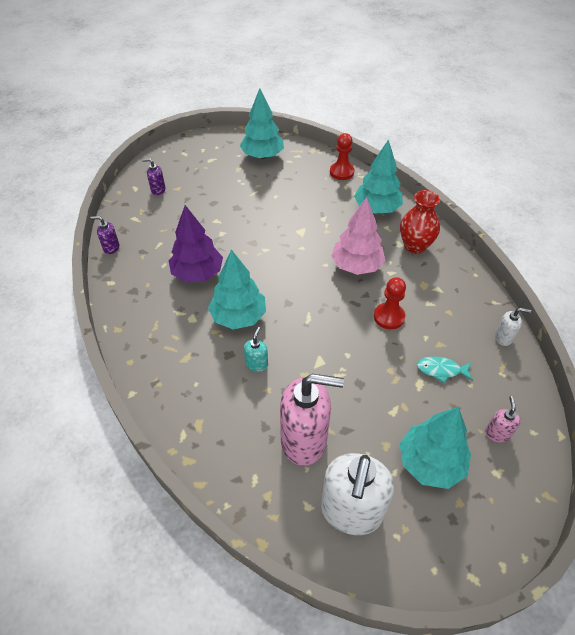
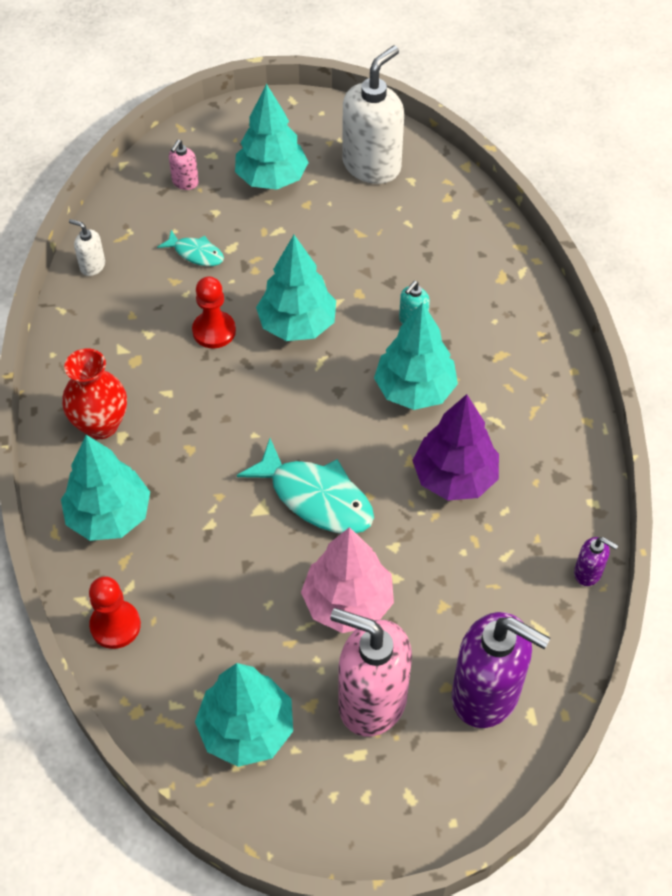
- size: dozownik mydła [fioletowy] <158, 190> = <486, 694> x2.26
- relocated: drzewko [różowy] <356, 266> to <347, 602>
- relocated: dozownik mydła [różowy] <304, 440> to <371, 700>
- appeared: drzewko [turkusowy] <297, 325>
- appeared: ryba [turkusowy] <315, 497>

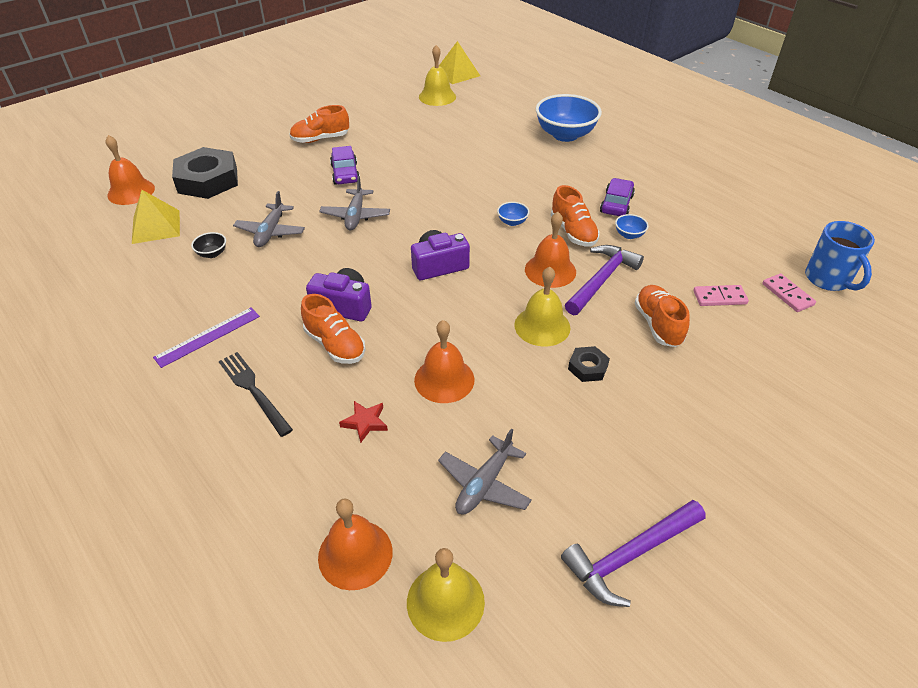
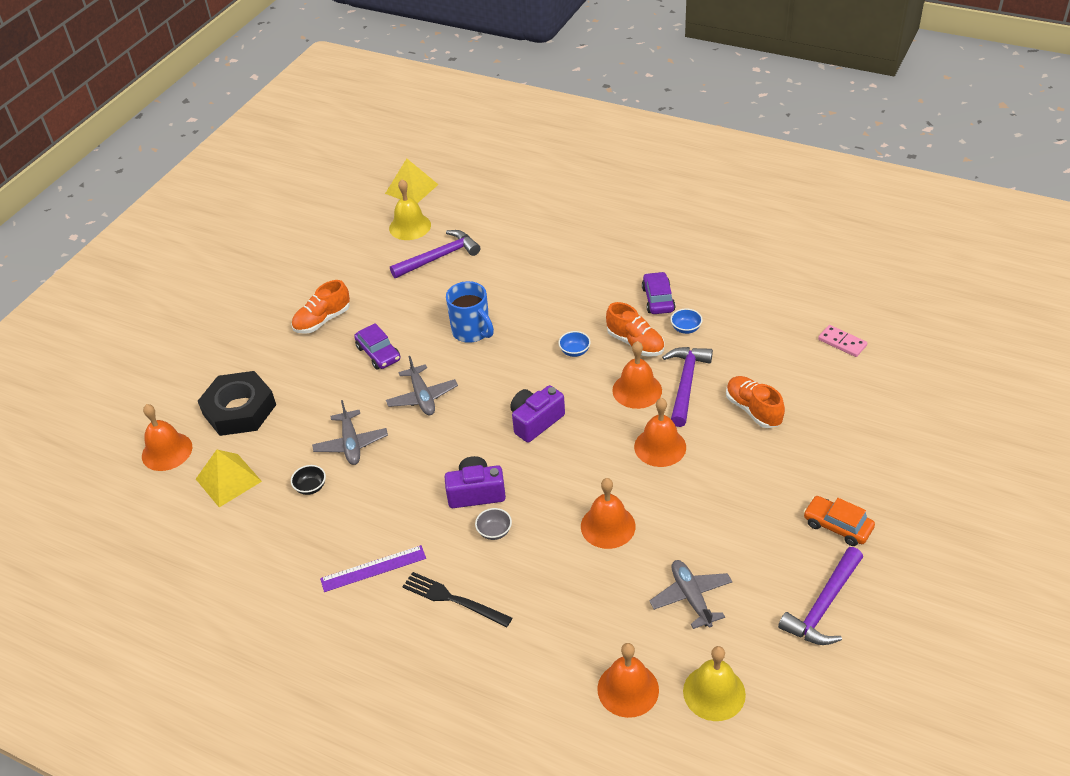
- missing: miska [niebieski] <565, 135>
- relocated: kubek [niebieski] <828, 279> to <472, 331>
- colour: dzwonek [żółty] <542, 326> to dzwonek [pomarańczowy] <660, 447>
- missing: kostka domina [różowy] <719, 297>
- exchanged: but [pomarańczowy] <335, 345> to miska [szary] <494, 532>
- spun: linijka [fioletowy] <208, 336> = <373, 568> 45 degrees clockwise
- missing: nakrętka [czarny] <588, 367>
- missing: gwiazda [czerwony] <365, 422>
- spun: samolot [szary] <484, 484> = <691, 597> 150 degrees clockwise
- appeared: młotek [fioletowy] <439, 257>
- appeared: samochód [pomarańczowy] <837, 526>

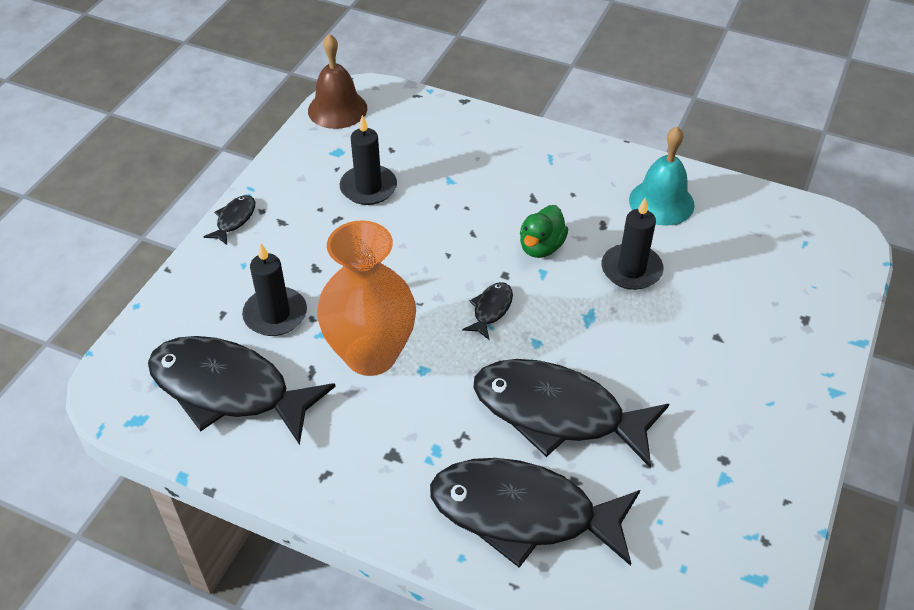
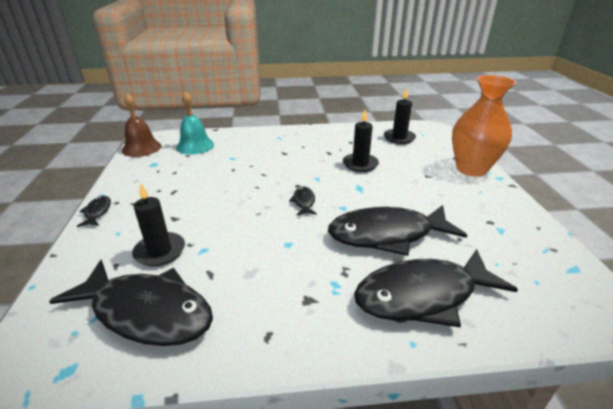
- relocated: świeca [czarny] <368, 188> to <399, 138>
- relocated: dzwonek [turkusowy] <661, 202> to <195, 146>
- missing: kaczka [zielony] <541, 247>
- relocated: wazon [pomarańczowy] <371, 355> to <471, 169>
- spun: ryba [czarny] <228, 390> = <147, 312> 150 degrees counterclockwise

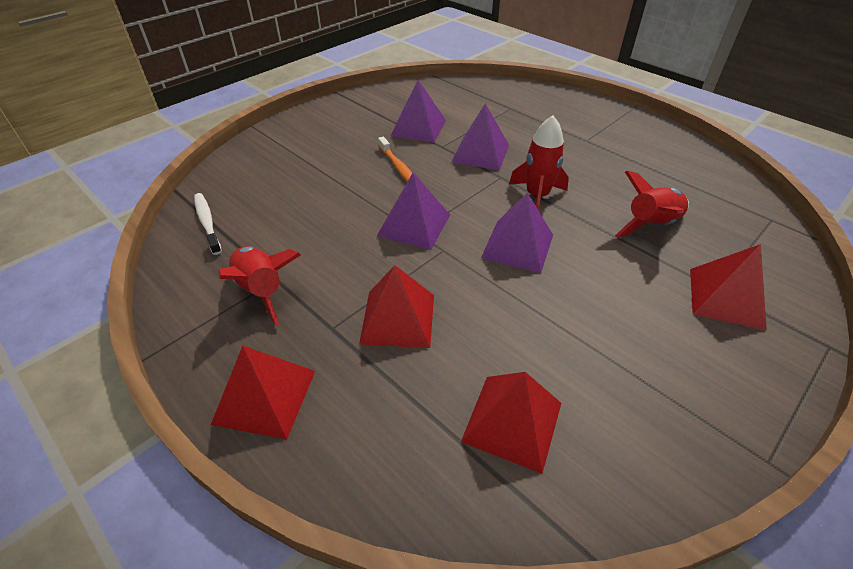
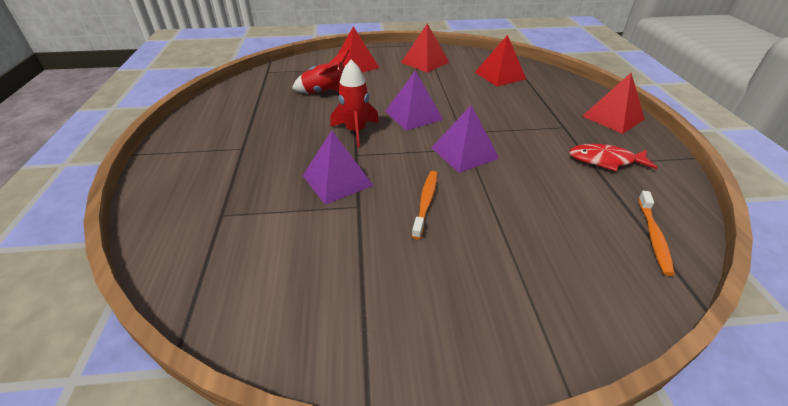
- missing: piramida [fioletowy] <418, 127>
- colour: szczoteczka do zębów [biały] <207, 223> to szczoteczka do zębów [pomarańczowy] <653, 237>
- exchanged: rakieta [czerwony] <262, 291> to ryba [czerwony] <605, 160>
- relocated: piramida [czerwony] <398, 318> to <425, 62>

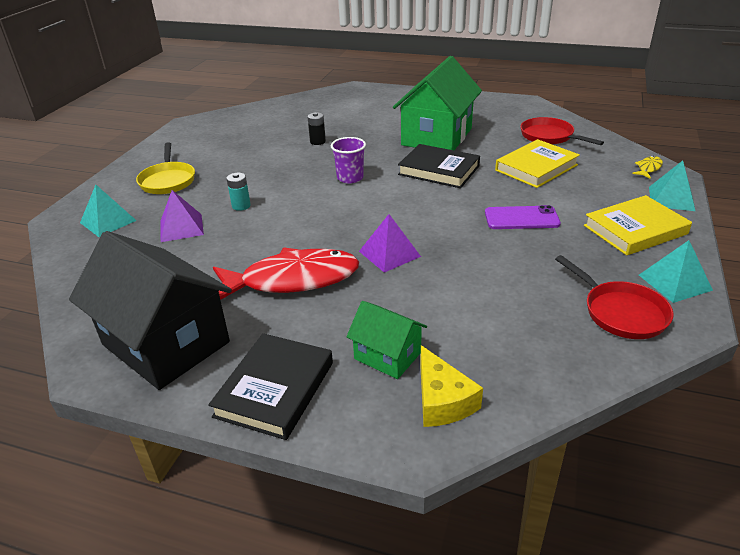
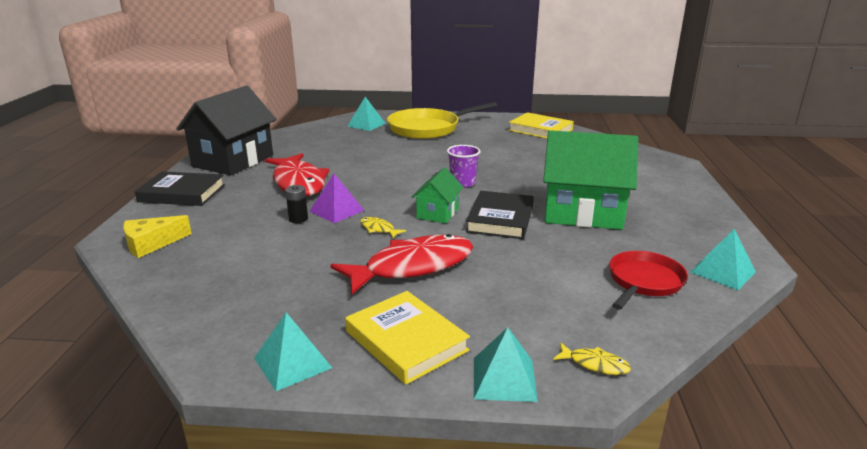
- relocated: bateria [czarny] <317, 141> to <298, 219>
- relocated: książka [żółty] <536, 168> to <540, 130>
- size: patelnia [żółty] <168, 180> = <428, 128> x1.62
- missing: bateria [turkusowy] <241, 206>
- missing: piramida [fioletowy] <181, 227>
- exchanged: telefon [fioletowy] <521, 218> to ryba [czerwony] <412, 267>
- missing: patelnia [czerwony] <620, 312>
- relocated: domek [zielony] <387, 356> to <437, 213>
- appeared: ryba [żółty] <378, 229>
- appeared: piramida [turkusowy] <722, 272>

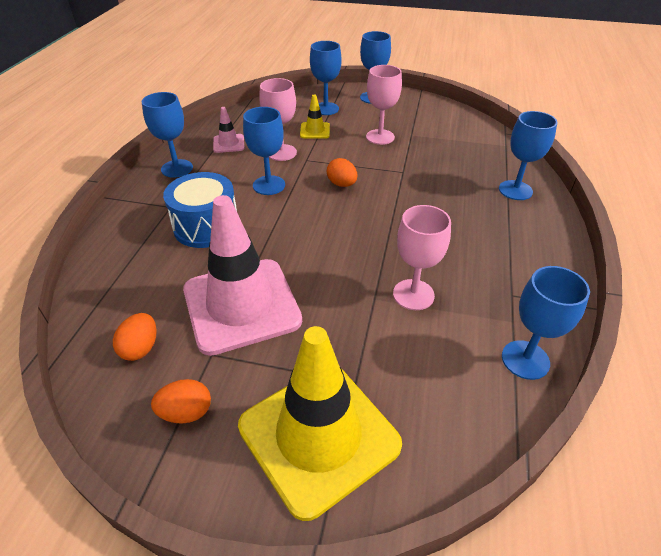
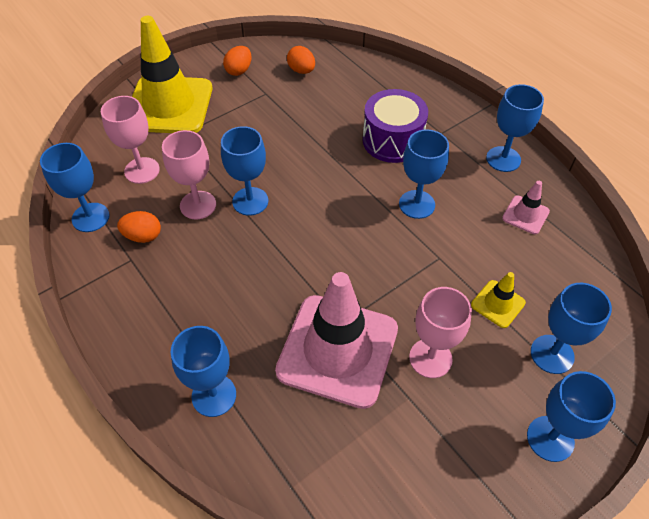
- relocated: kielich [różowy] <281, 152> to <142, 170>
- relocated: jajko [pomarańczowy] <342, 184> to <143, 236>
- colour: bęben [niebieski] <206, 226> to bęben [fioletowy] <392, 140>
- relocated: pachołek [różowy] <241, 305> to <337, 350>
- appeared: kielich [niebieski] <250, 201>

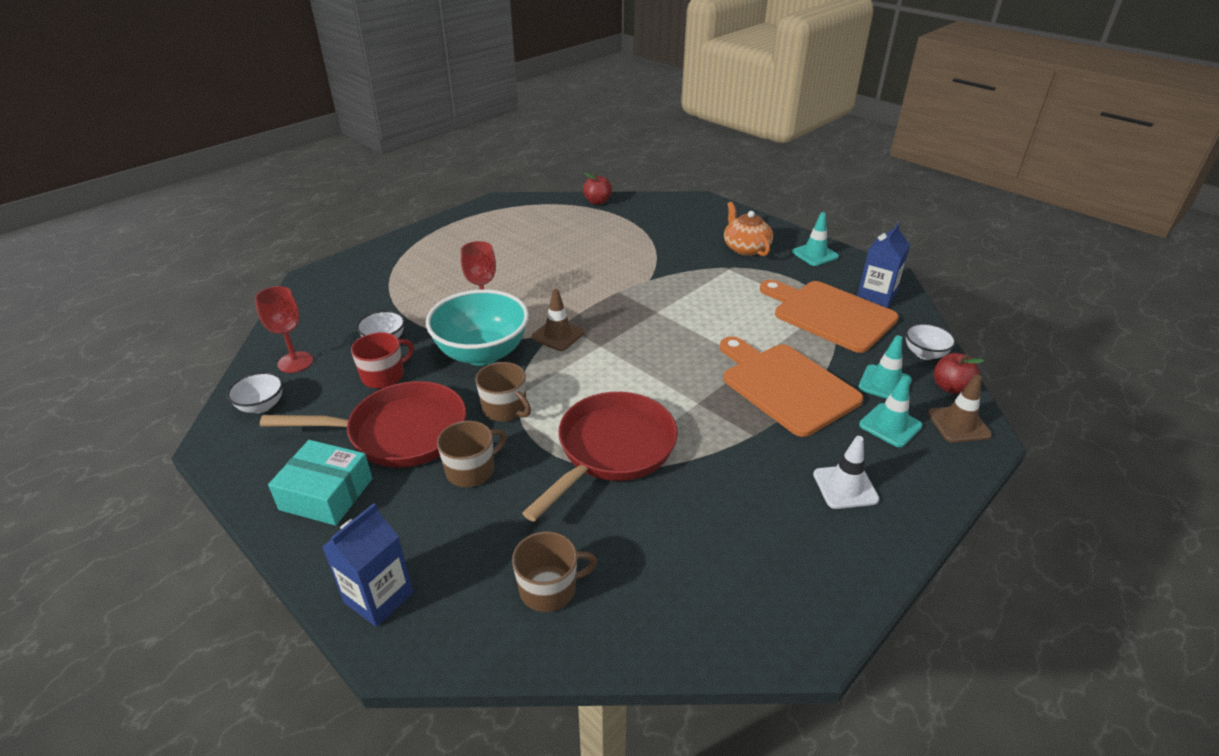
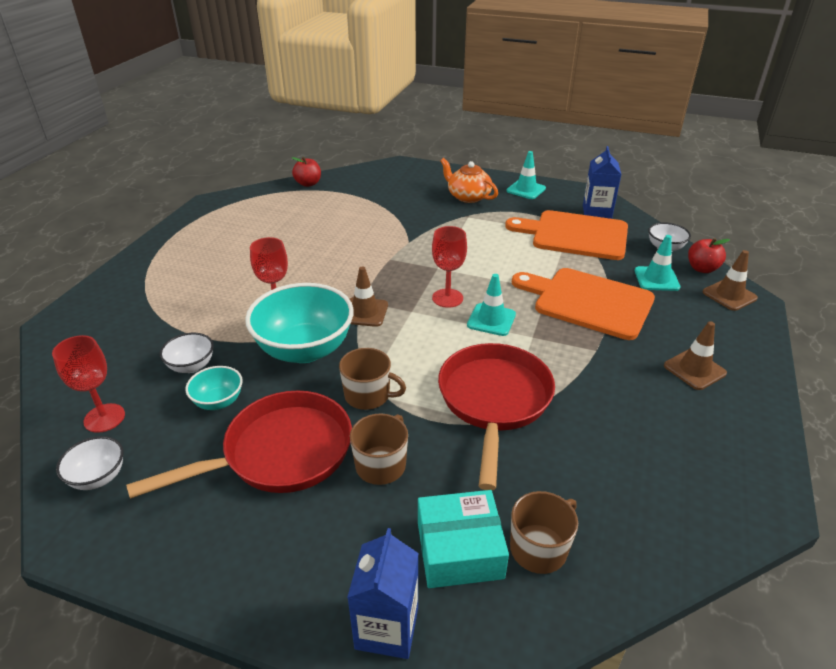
- exchanged: kubek [czerwony] <384, 376> to miska [turkusowy] <218, 401>
- relocated: pachołek [turkusowy] <890, 425> to <491, 320>
- colour: pachołek [biały] <845, 487> to pachołek [brązowy] <694, 369>
- relocated: pudełko [turkusowy] <326, 494> to <459, 550>
- appeared: kielich [czerwony] <447, 298>

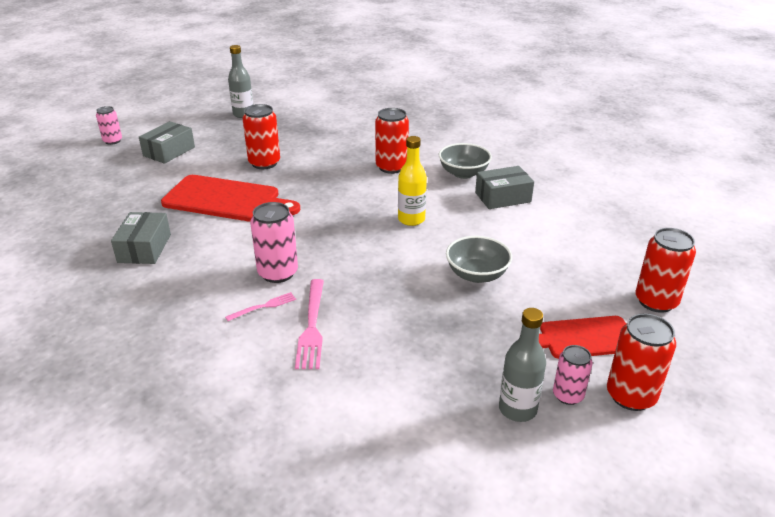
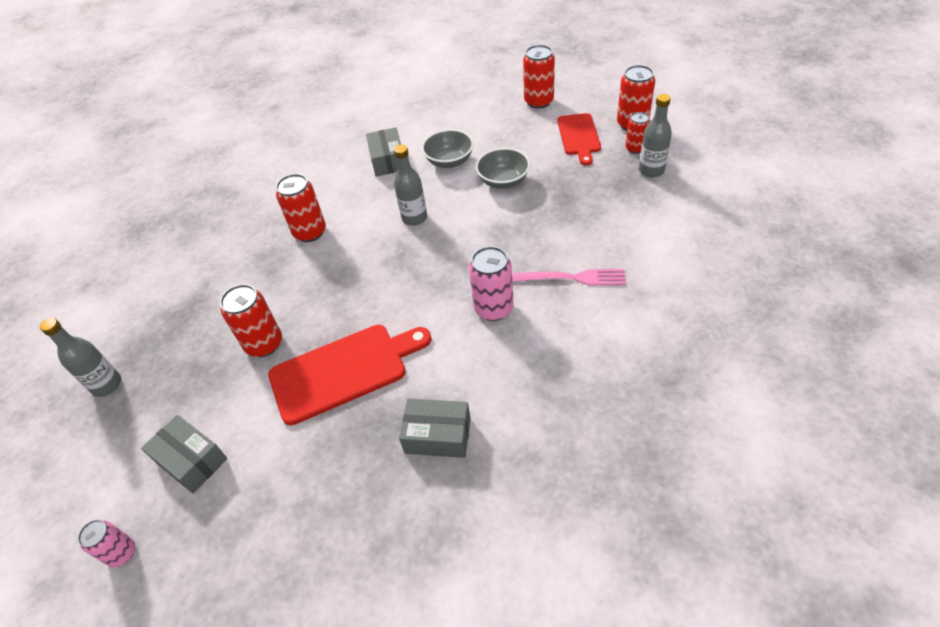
- colour: butelka [żółty] <411, 219> to butelka [szary] <414, 218>
- relocated: miska [szary] <463, 173> to <449, 161>
- spun: deska do krojenia [czerwony] <226, 199> = <344, 371> 45 degrees clockwise
- missing: widelec [różowy] <264, 306>
- colour: puszka [różowy] <568, 395> to puszka [czerwony] <635, 148>

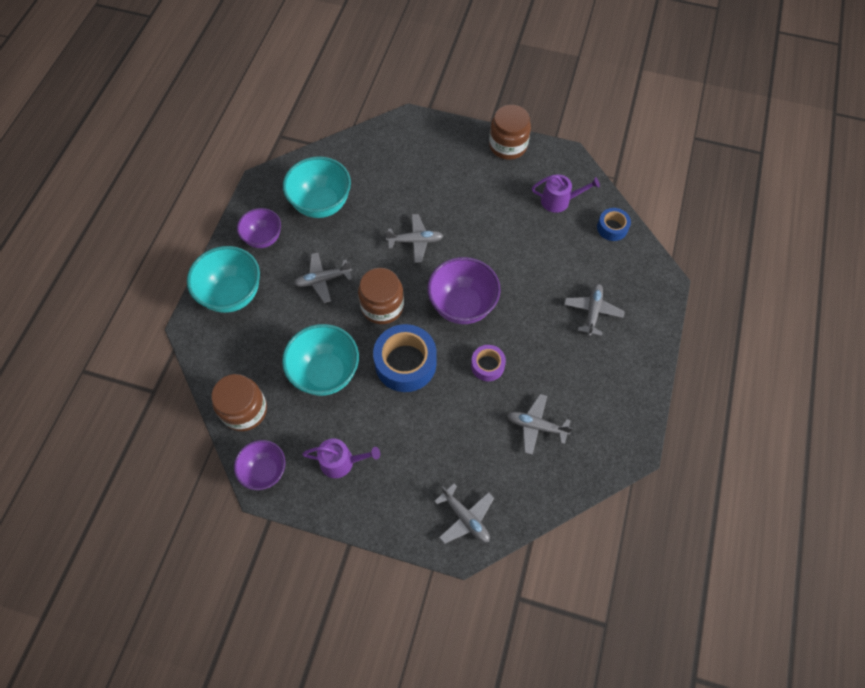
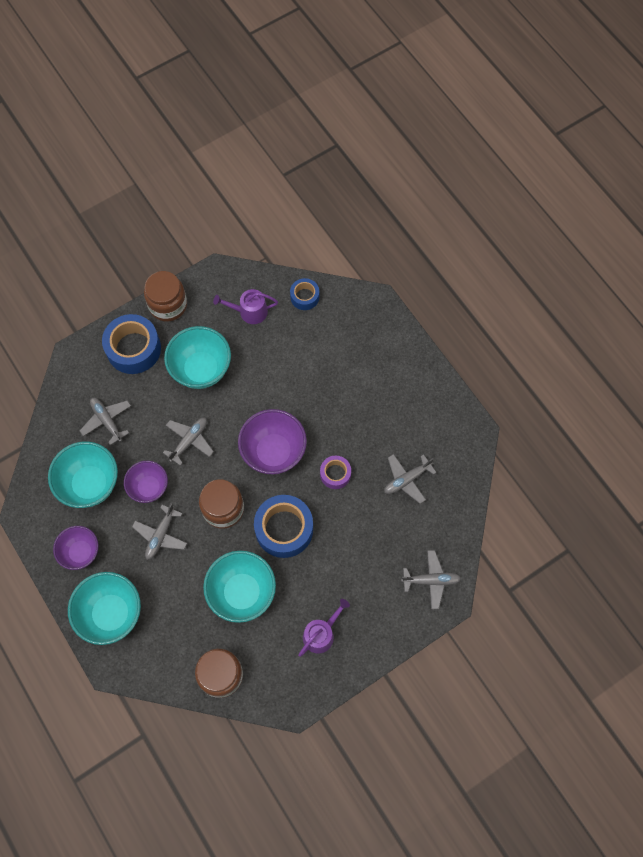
- spun: konewka [fioletowy] <559, 200> = <249, 312> 135 degrees counterclockwise
- relocated: samolot [szary] <592, 311> to <107, 421>
- relocated: miska [fioletowy] <265, 471> to <149, 487>
- appeared: taśma klejąca [niebieski] <133, 349>
- appeared: miska [turkusowy] <201, 369>

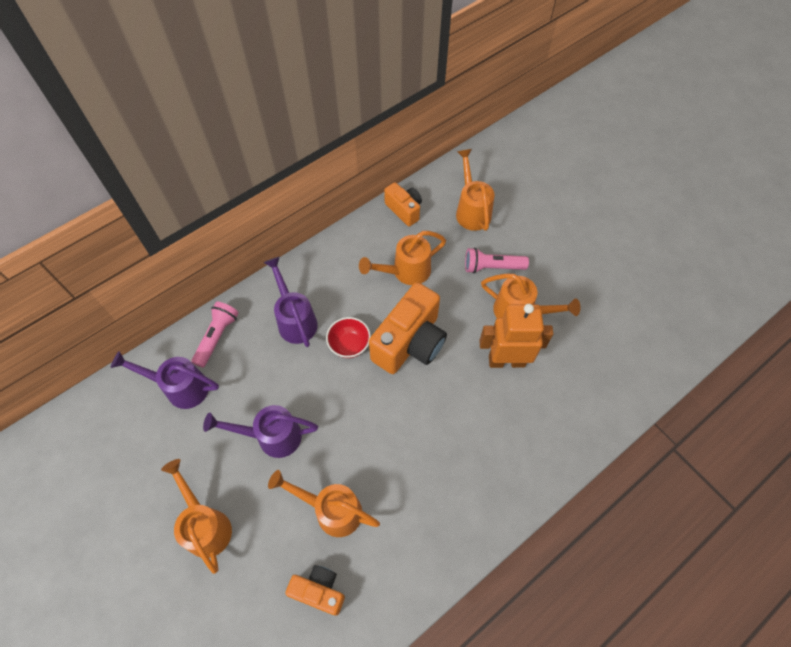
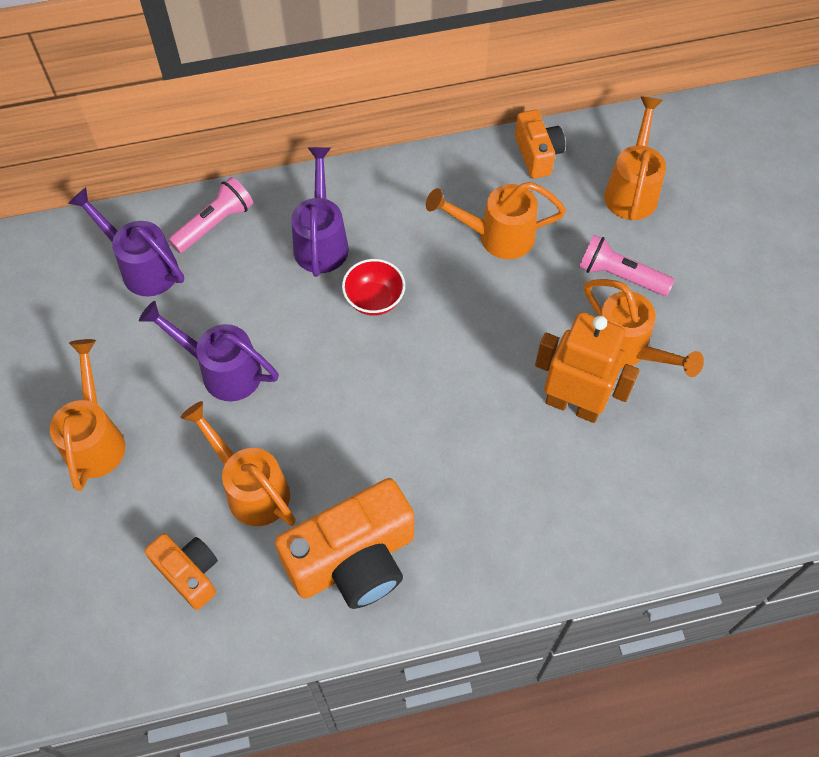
- relocated: aparat fotograficzny [pomarańczowy] <410, 343> to <354, 560>

